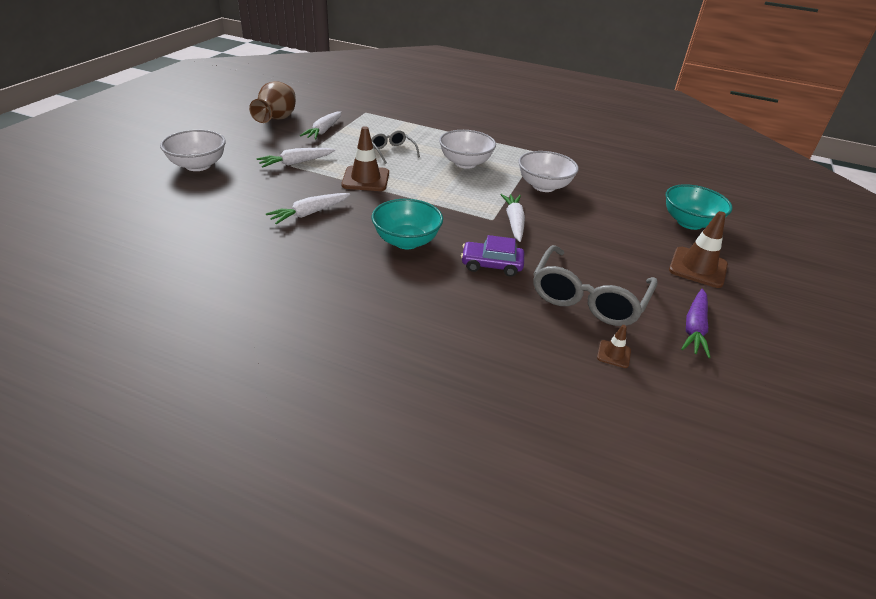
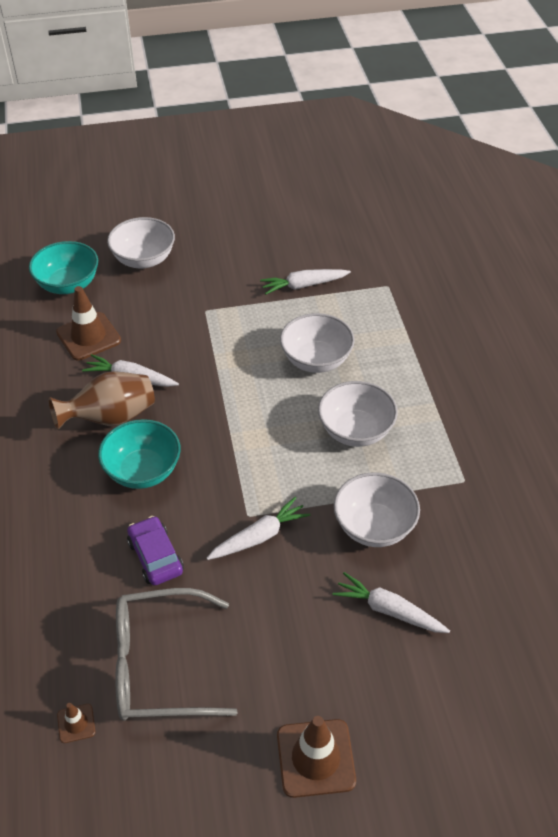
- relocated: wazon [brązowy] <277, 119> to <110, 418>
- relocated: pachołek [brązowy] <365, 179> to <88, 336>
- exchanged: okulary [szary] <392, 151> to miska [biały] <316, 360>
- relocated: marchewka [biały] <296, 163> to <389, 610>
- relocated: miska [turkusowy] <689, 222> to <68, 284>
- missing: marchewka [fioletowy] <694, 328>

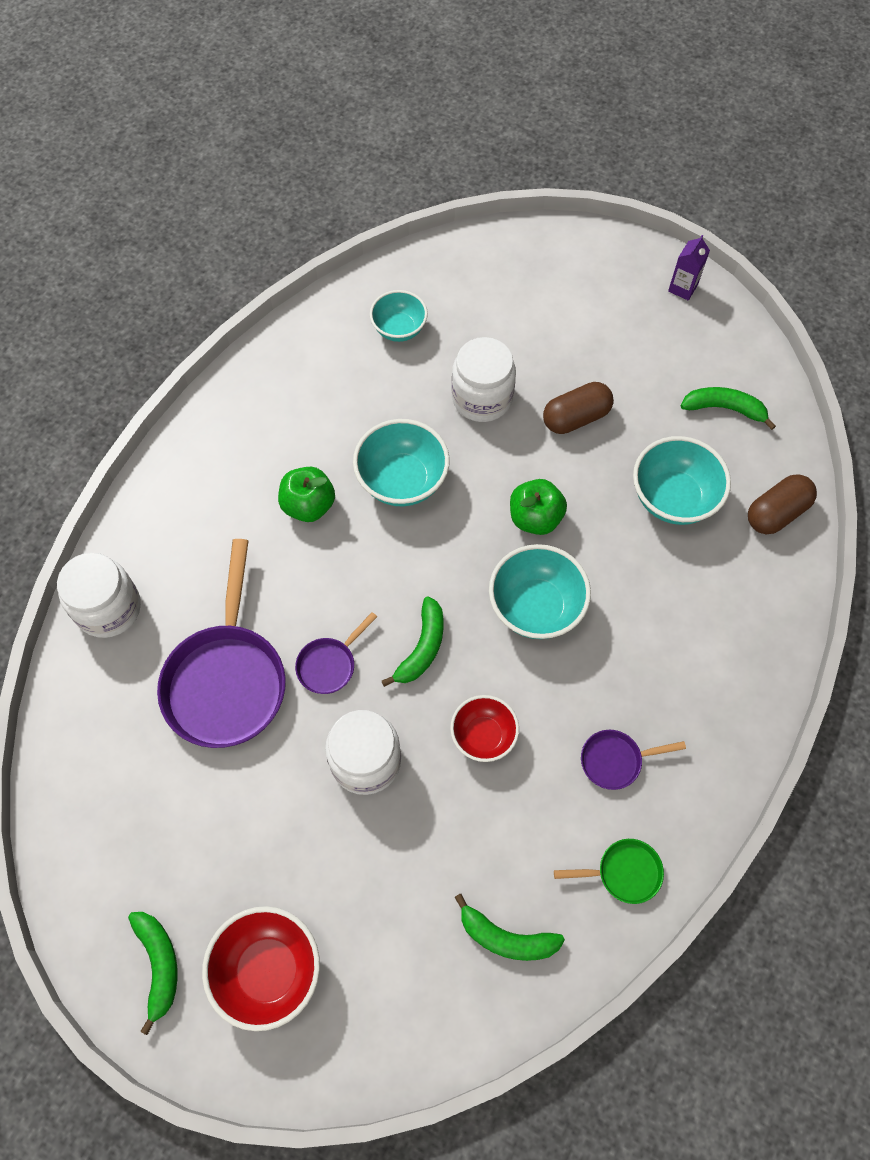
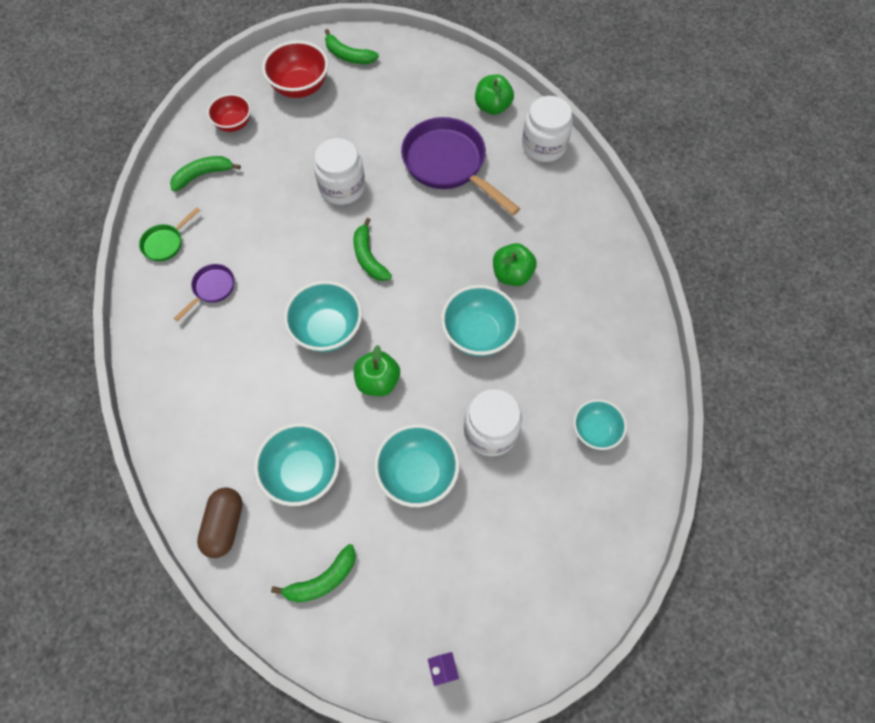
- exchanged: kapsułka [brązowy] <576, 417> to miska [turkusowy] <417, 474>
- missing: patelnia [fioletowy] <329, 664>
- relocated: miska [czerwony] <483, 736> to <233, 124>
- appeared: jabłko [zielony] <492, 107>

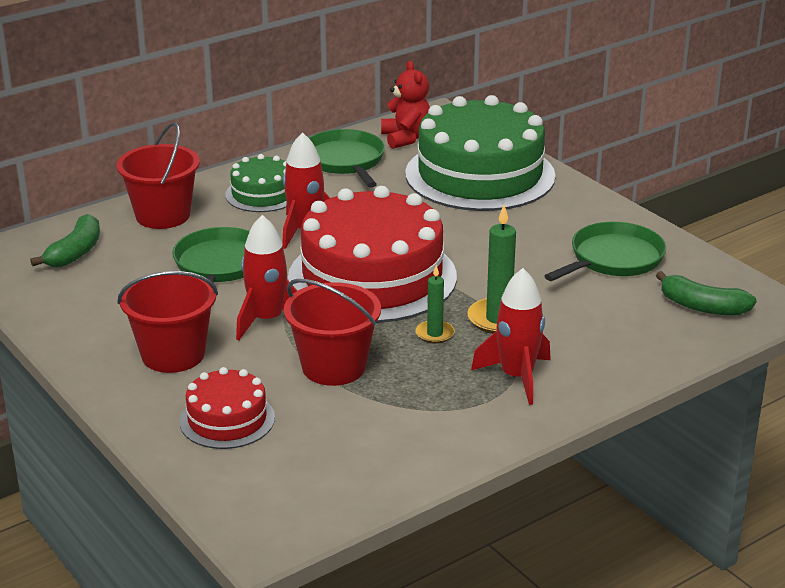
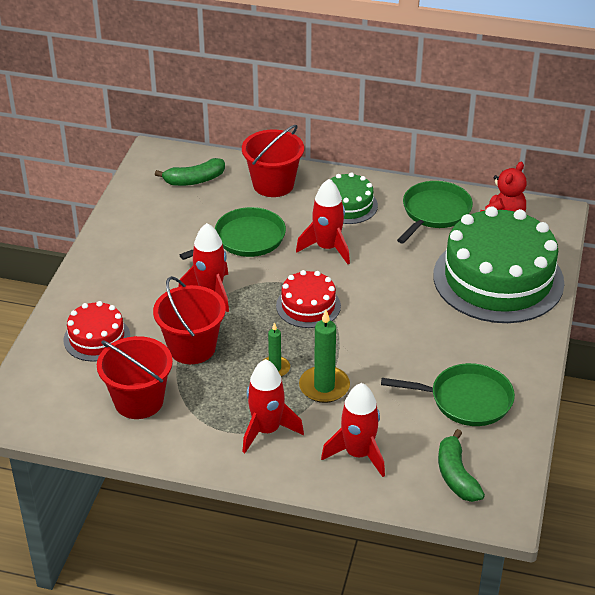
- size: tort [czerwony] <372, 277> = <308, 306> x0.49
- relocated: wiadro [czerwony] <173, 355> to <138, 401>
- appeared: rakieta [czerwony] <358, 454>

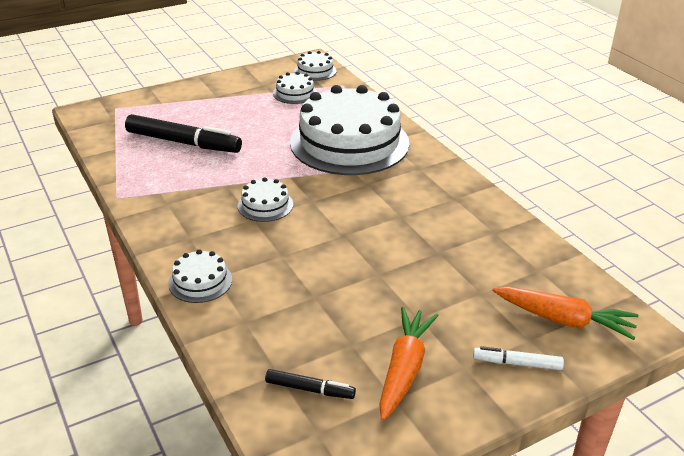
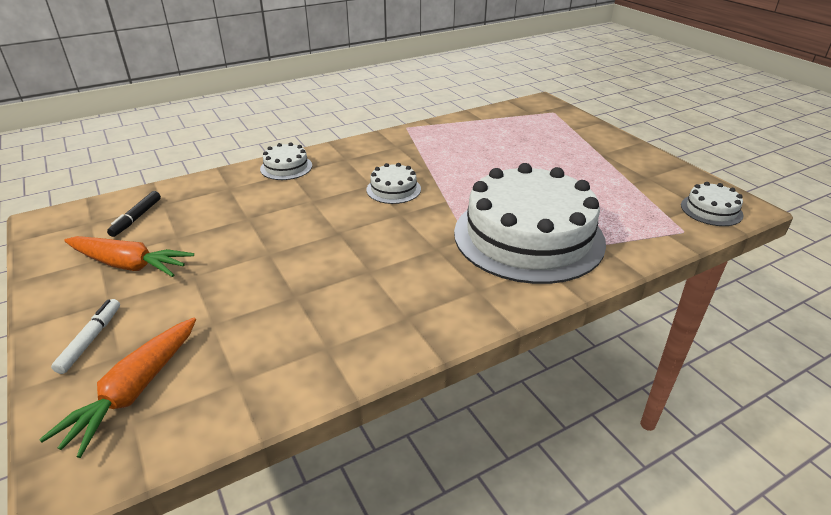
- missing: tort [biały] <295, 93>
- missing: flamaster [czarny] <183, 143>

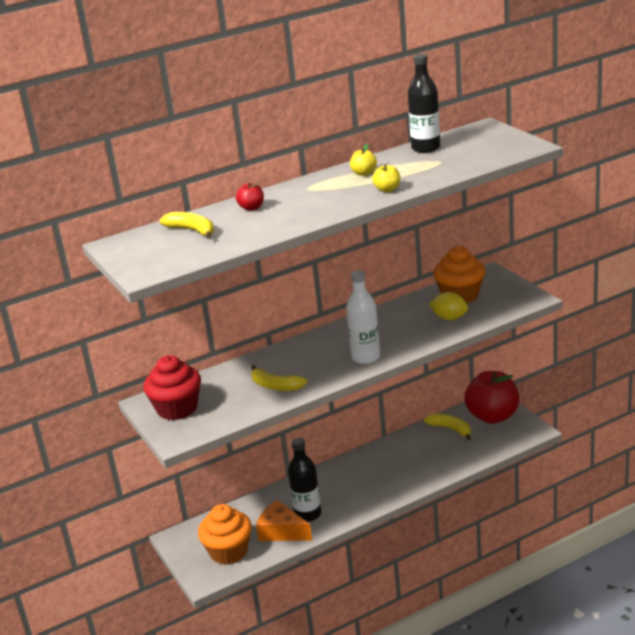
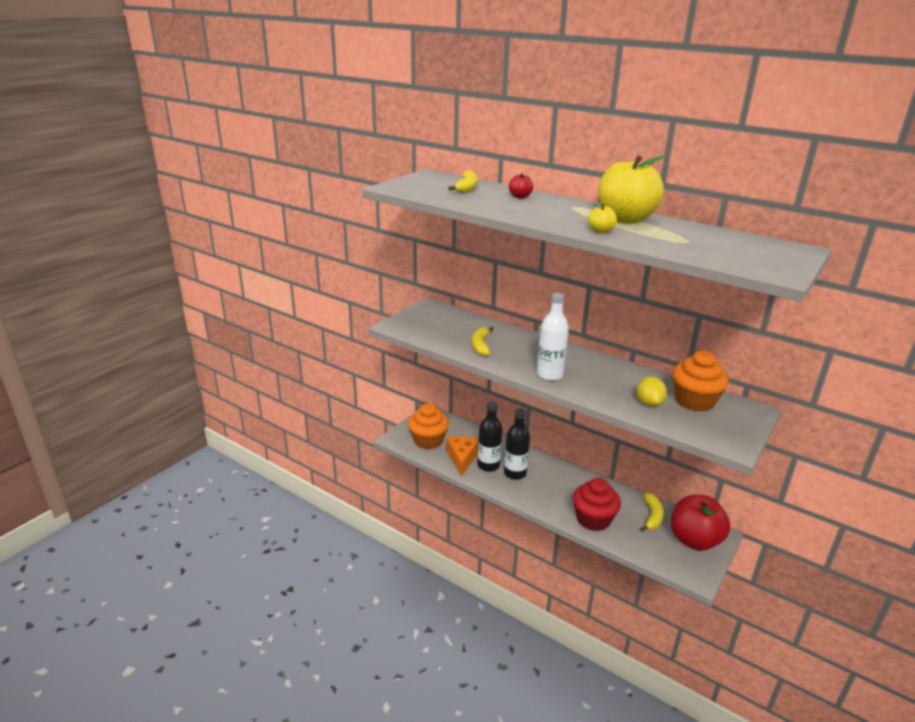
- relocated: butelka [czarny] <426, 148> to <515, 473>
- size: jabłko [żółty] <364, 173> = <625, 219> x2.38
- relocated: muffinka [czerwony] <177, 408> to <593, 519>

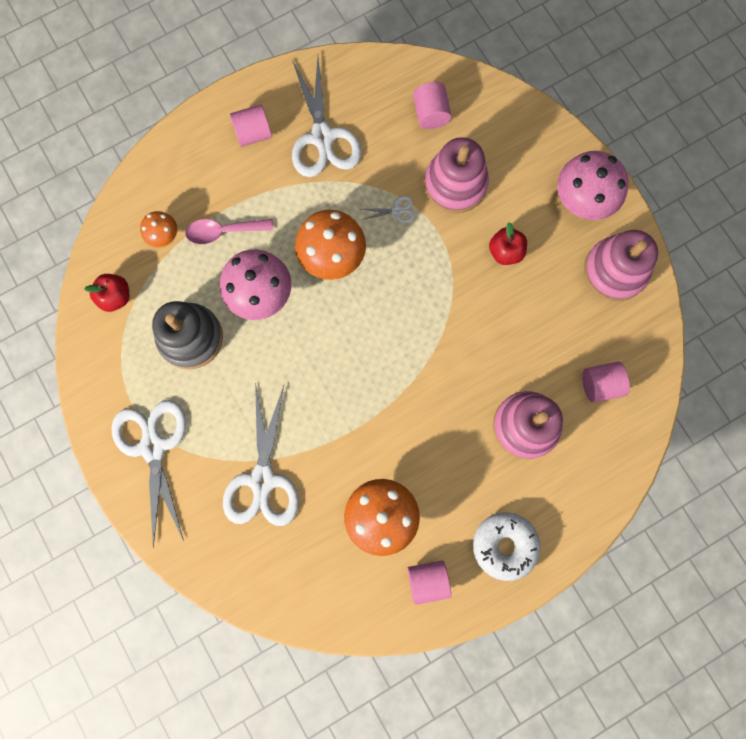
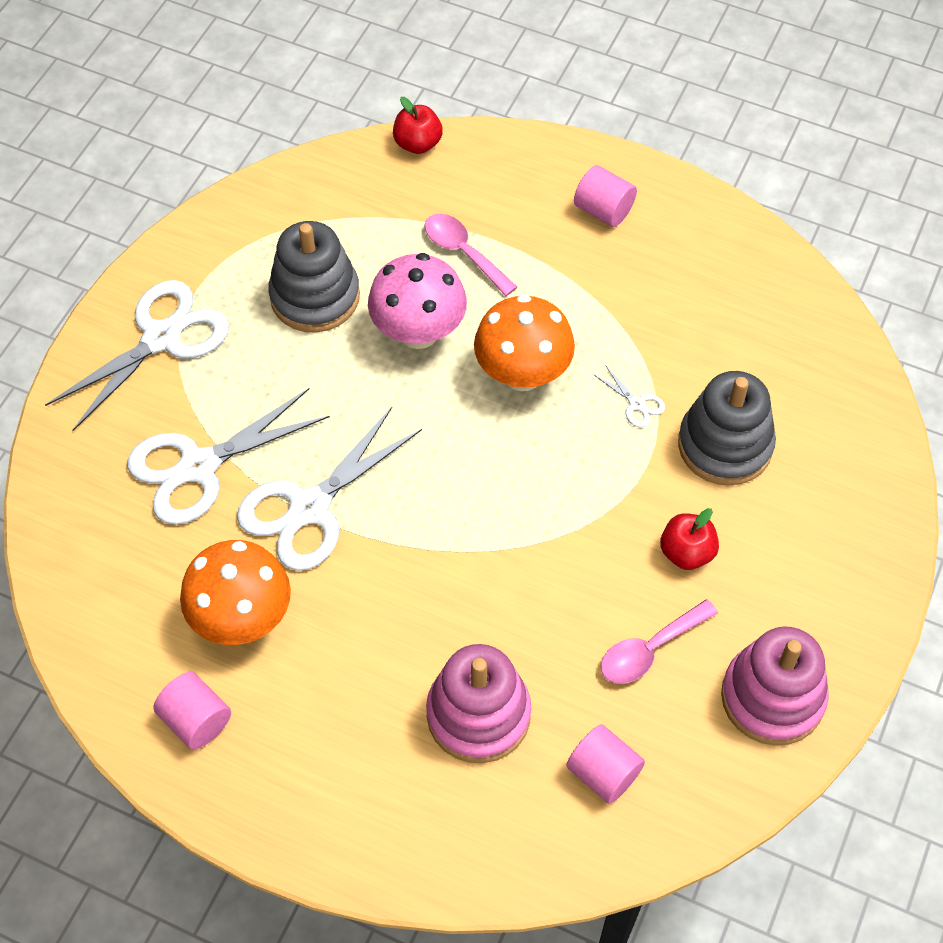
- relocated: nożyczki [biały] <323, 137> to <310, 508>
- missing: walec [różowy] <430, 114>
- colour: zabawka nakładanka [różowy] <455, 184> to zabawka nakładanka [szary] <725, 445>
- missing: grzyb [różowy] <582, 201>
- missing: grzyb [pomarańczowy] <164, 236>
- relocated: jabłko [czerwony] <115, 297> to <418, 144>
- missing: donut [biały] <504, 545>
- appeared: łyżka [różowy] <650, 649>

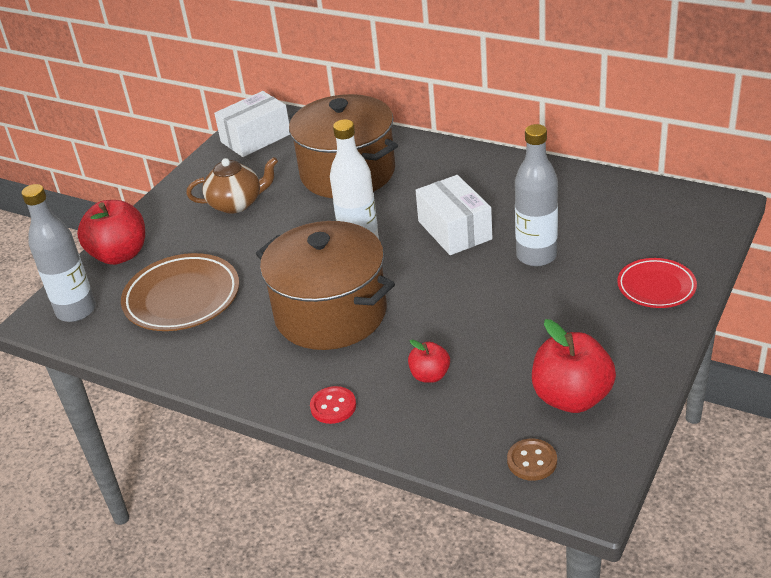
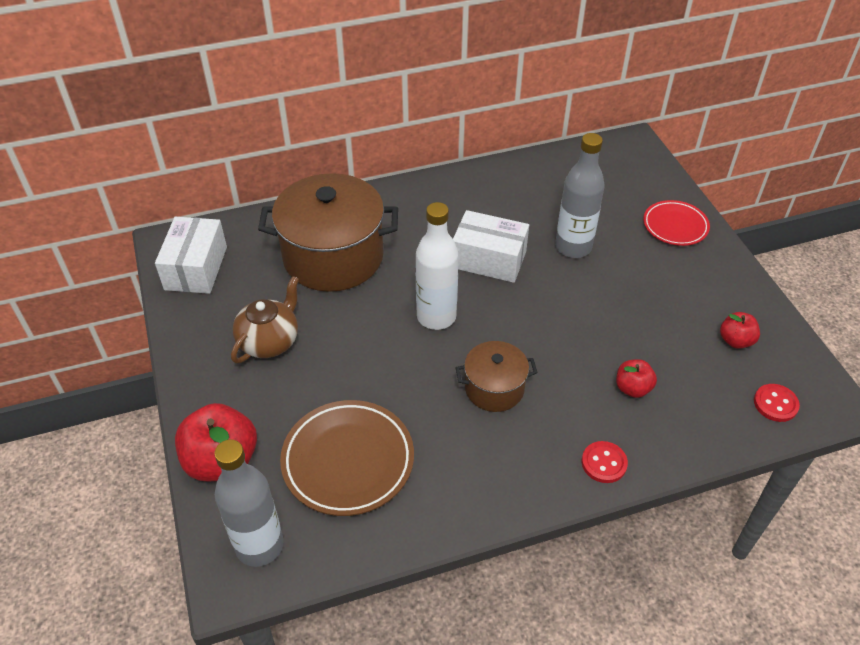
- size: garnek [brązowy] <331, 313> = <494, 388> x0.52
- size: jabłko [czerwony] <571, 398> = <735, 340> x0.54
- colour: guzik [brązowy] <532, 461> to guzik [czerwony] <775, 404>

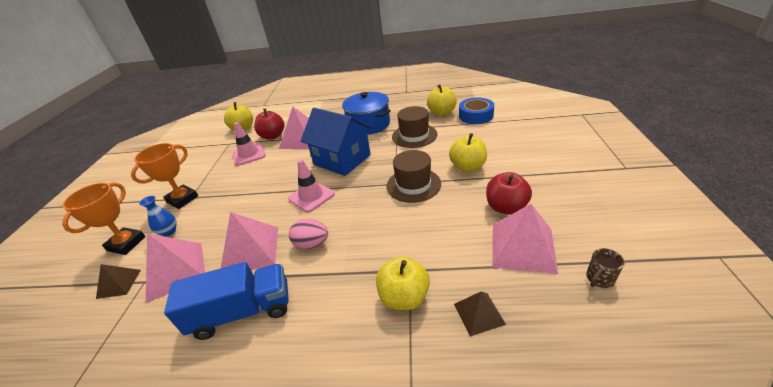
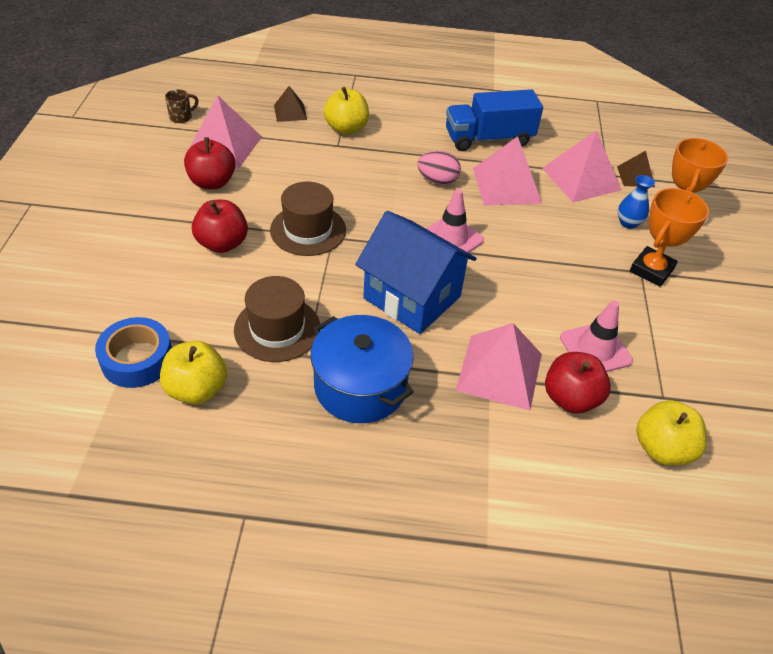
- colour: jabłko [żółty] <467, 167> to jabłko [czerwony] <222, 243>

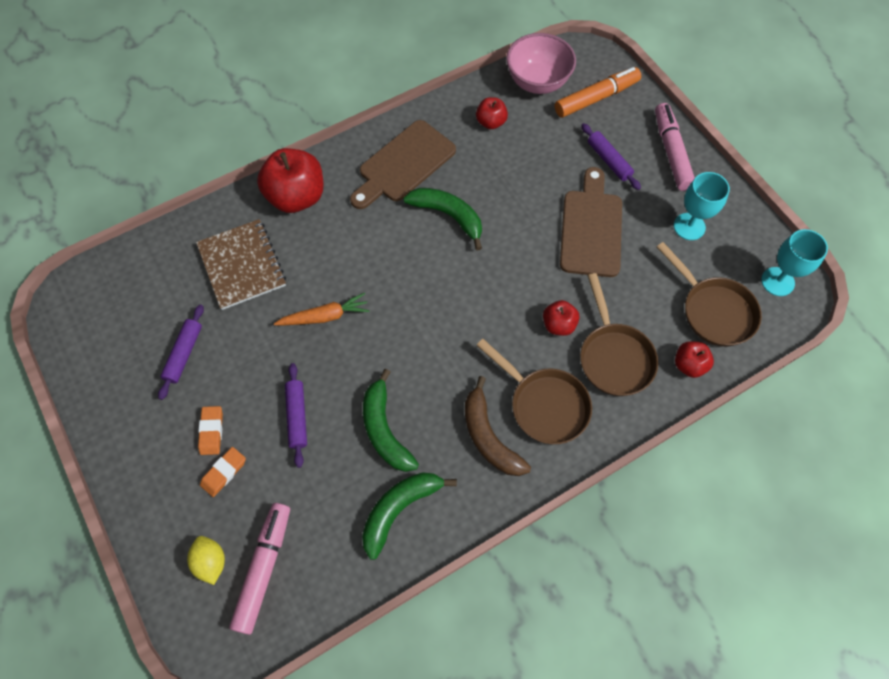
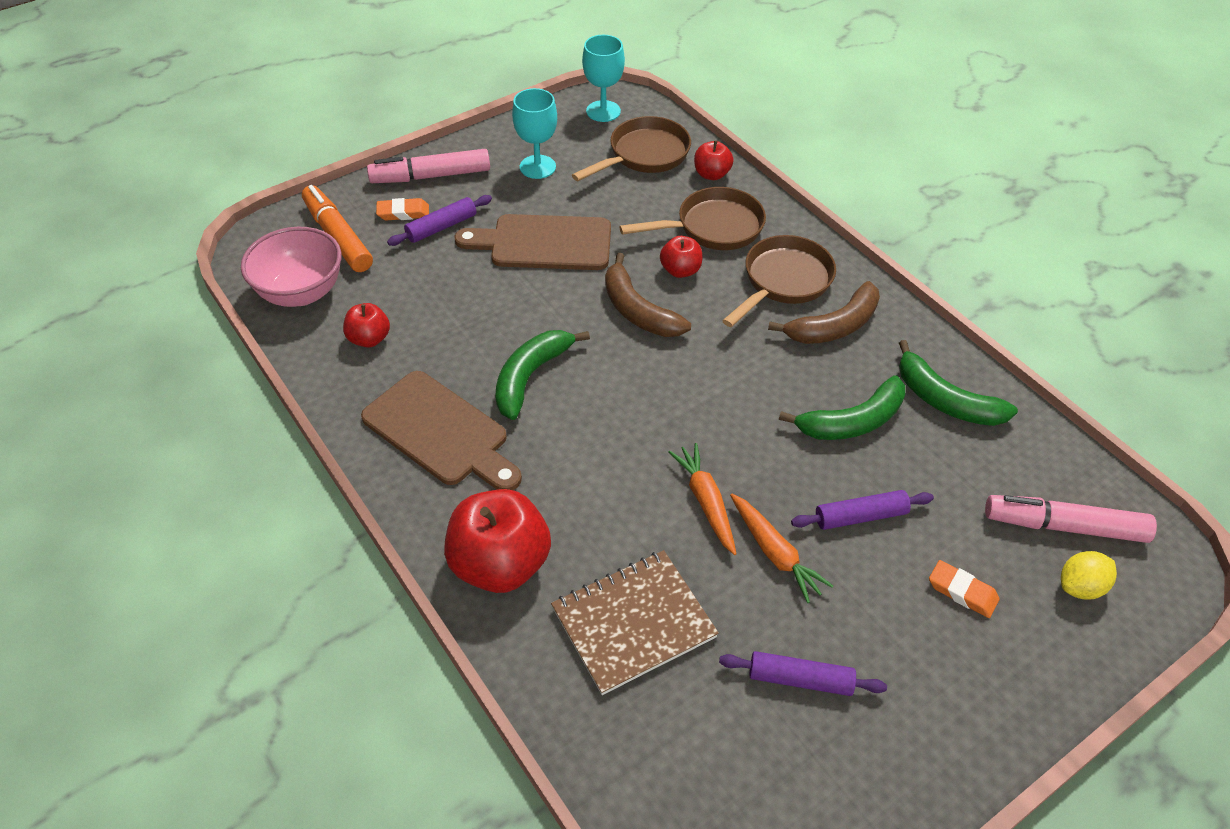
- relocated: gumka do mazania [pomarańczowy] <211, 431> to <403, 213>
- appeared: banan [brązowy] <638, 310>
- appeared: marchewka [pomarańczowy] <775, 553>

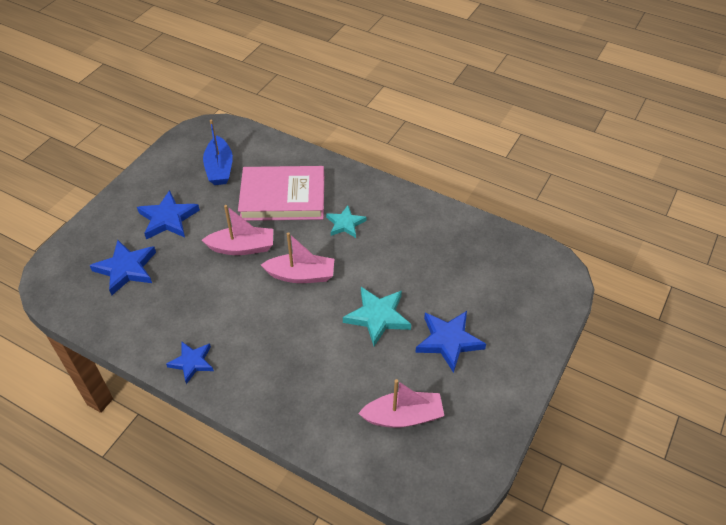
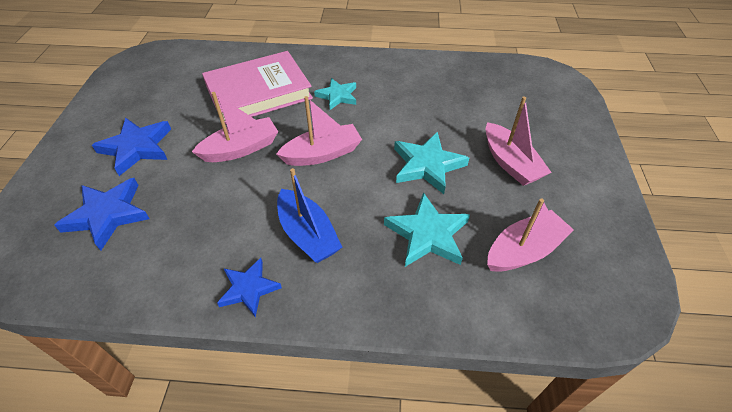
- relocated: łódka [niebieski] <219, 168> to <308, 234>
- exchanged: gwiazda [niebieski] <448, 341> to łódka [różowy] <510, 163>
- appeared: gwiazda [turkusowy] <427, 234>

